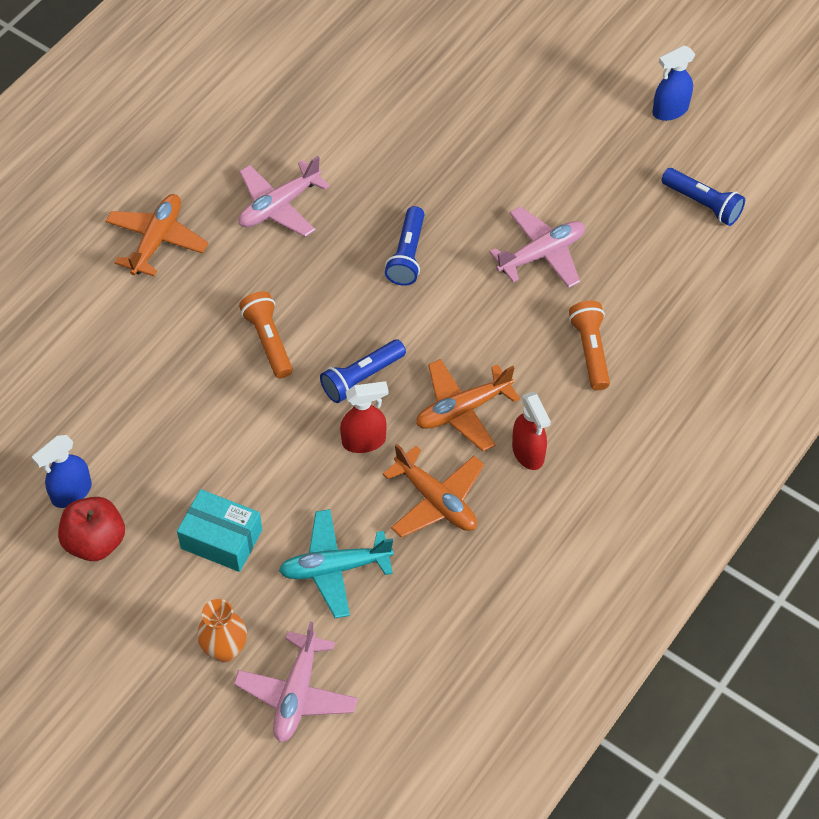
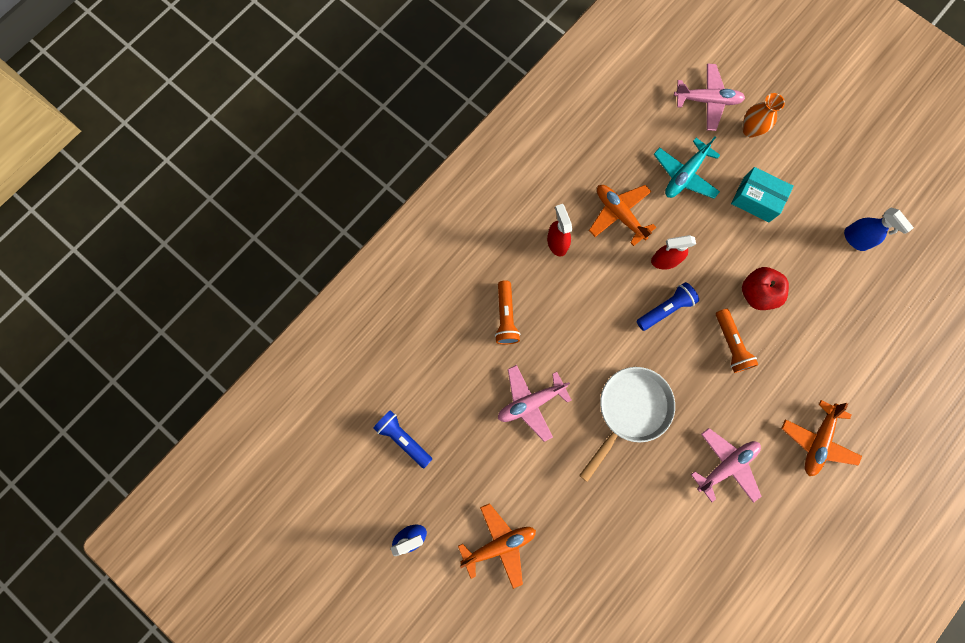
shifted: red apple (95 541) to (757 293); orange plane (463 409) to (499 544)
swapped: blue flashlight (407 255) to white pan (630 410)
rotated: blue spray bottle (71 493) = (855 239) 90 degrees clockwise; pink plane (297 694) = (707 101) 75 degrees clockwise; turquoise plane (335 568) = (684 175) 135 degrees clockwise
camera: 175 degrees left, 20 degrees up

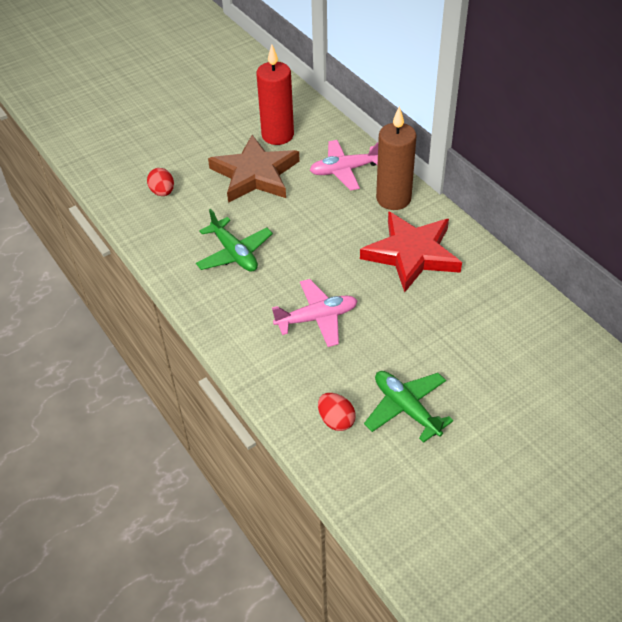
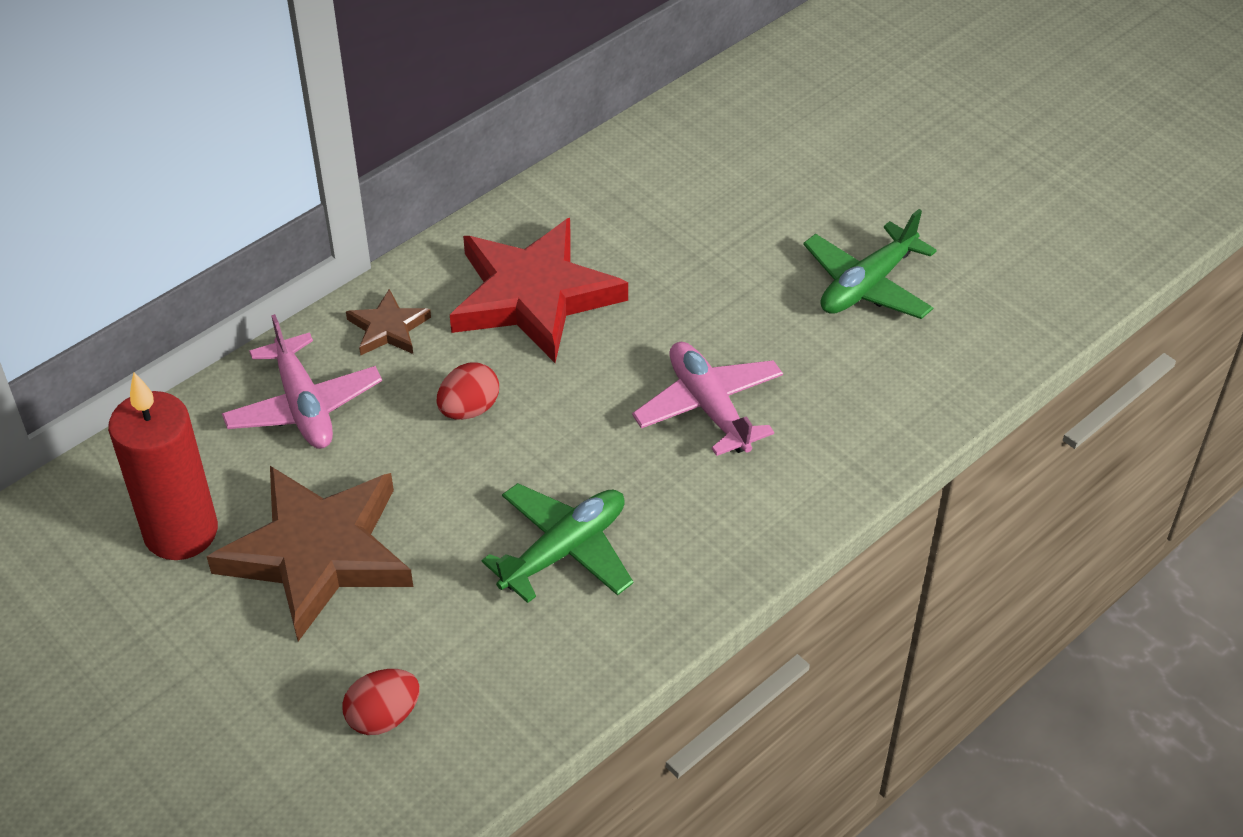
shifted: red egg (336 420) to (469 409)
swapped: brown candle (393 199) to brown star (388 328)
camera: 100 degrees left, 0 degrees up

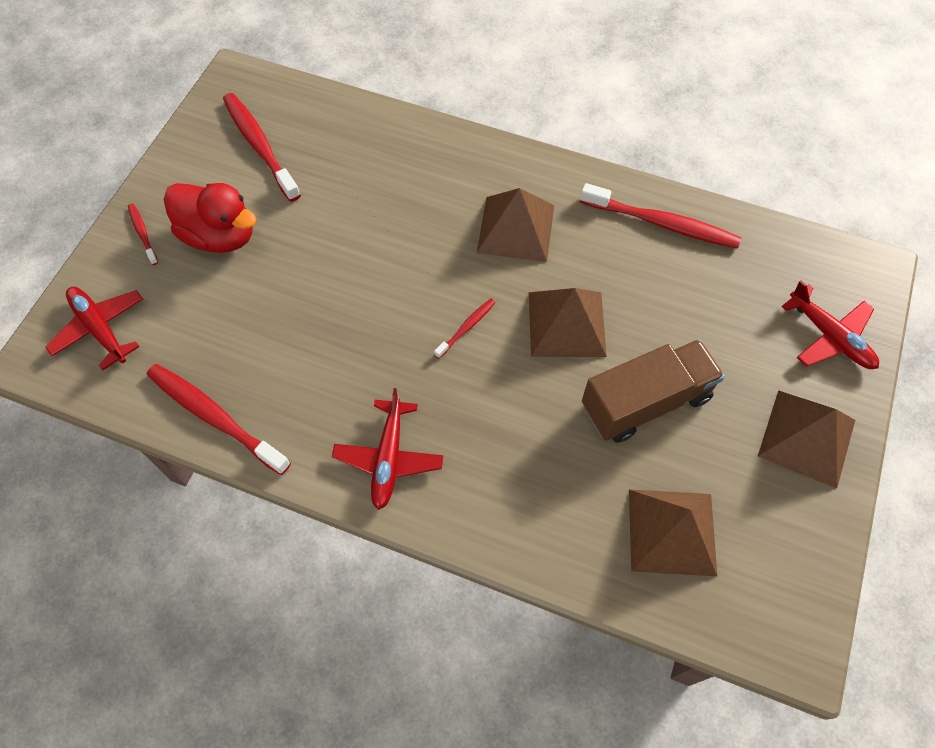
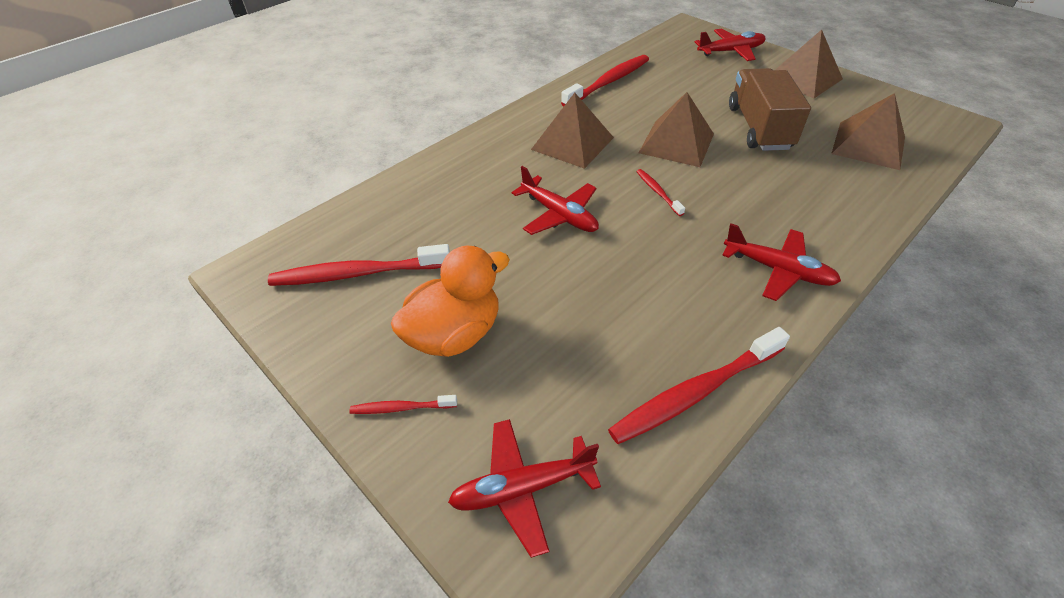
new: red plane (559 215)
repainted: red duck (220 236) to orange duck (454 334)
camera: 65 degrees left, 15 degrees down

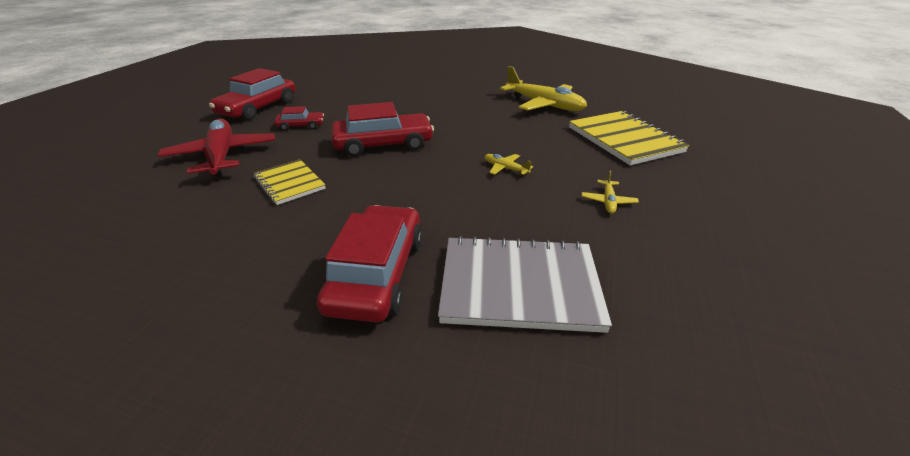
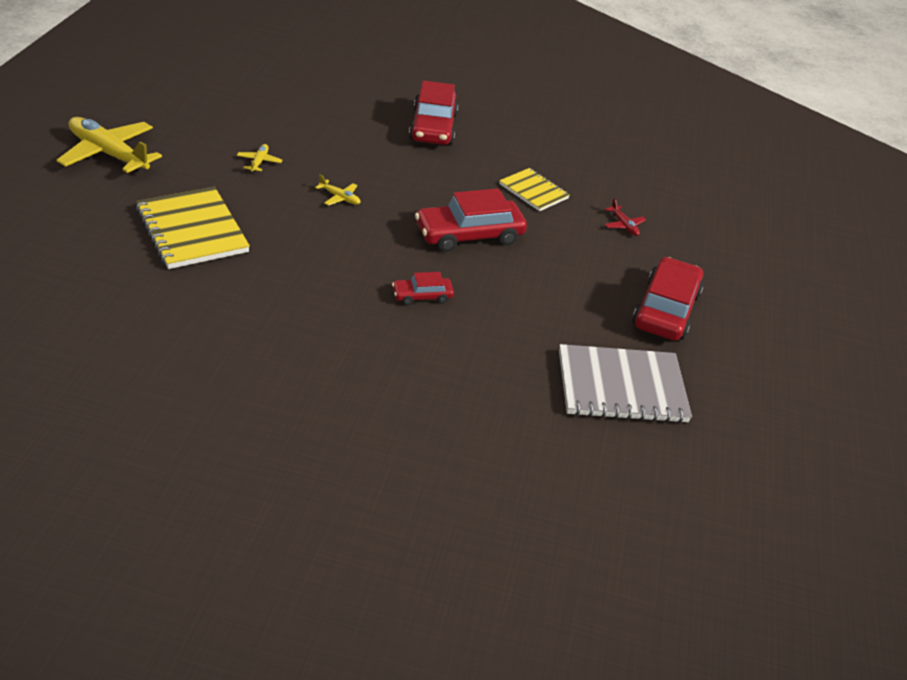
shifted: red car (301 126) to (422 296); grey notebook (519 285) to (621 387); yellow plane (544 105) to (109 154)
scaled: red plane (222 156) = (623 225) x0.44
camera: 170 degrees right, 5 degrees up

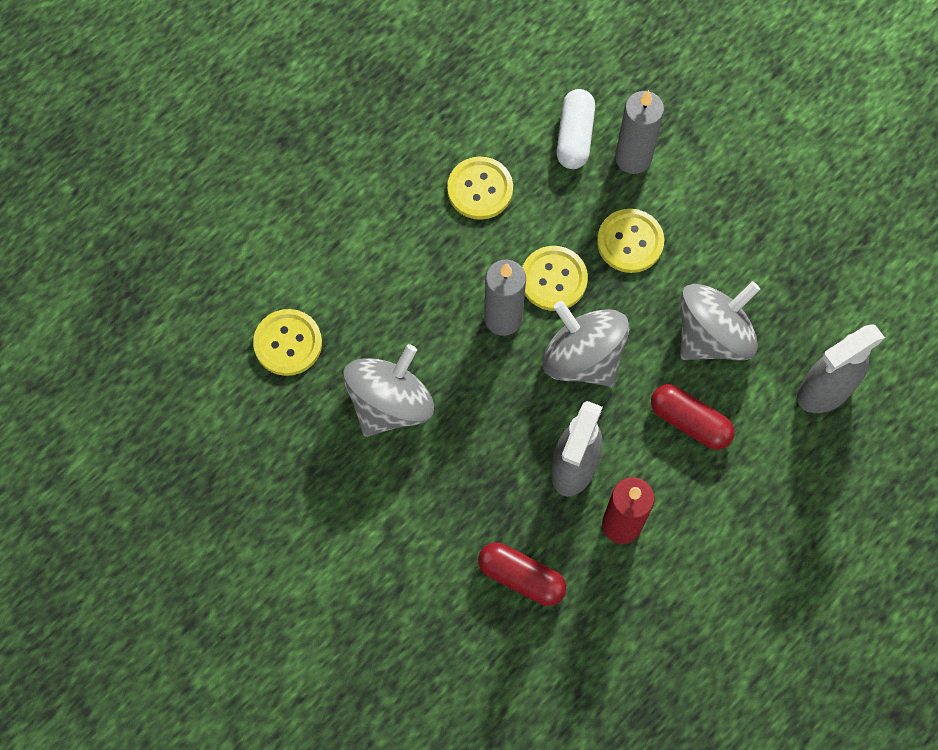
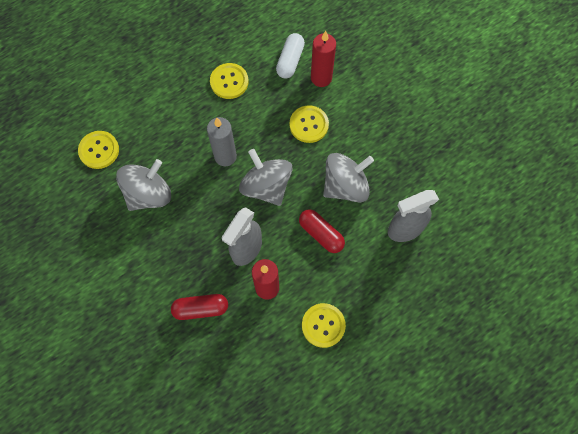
shifted: yellow button (553 279) to (323 325)
repainted: grey candle (633 158) to red candle (321 78)
rotated: red capsule (521 577) = (201 308) 45 degrees counterclockwise
camera: 10 degrees right, 0 degrees up

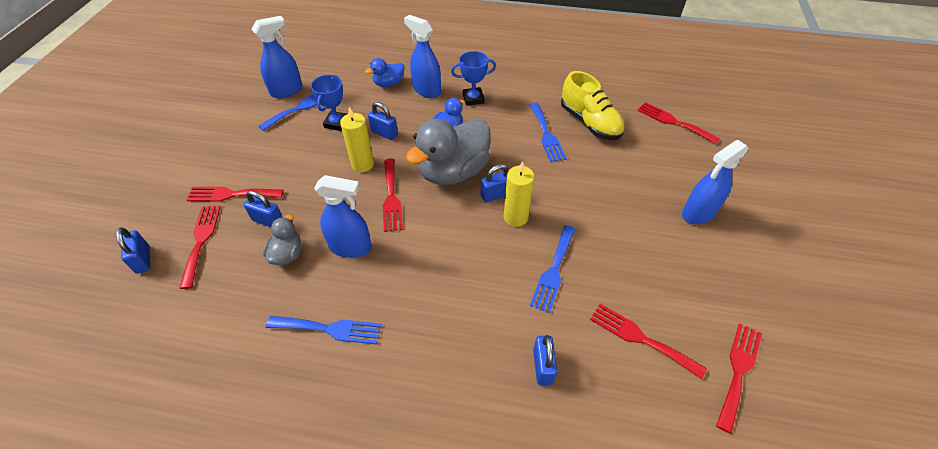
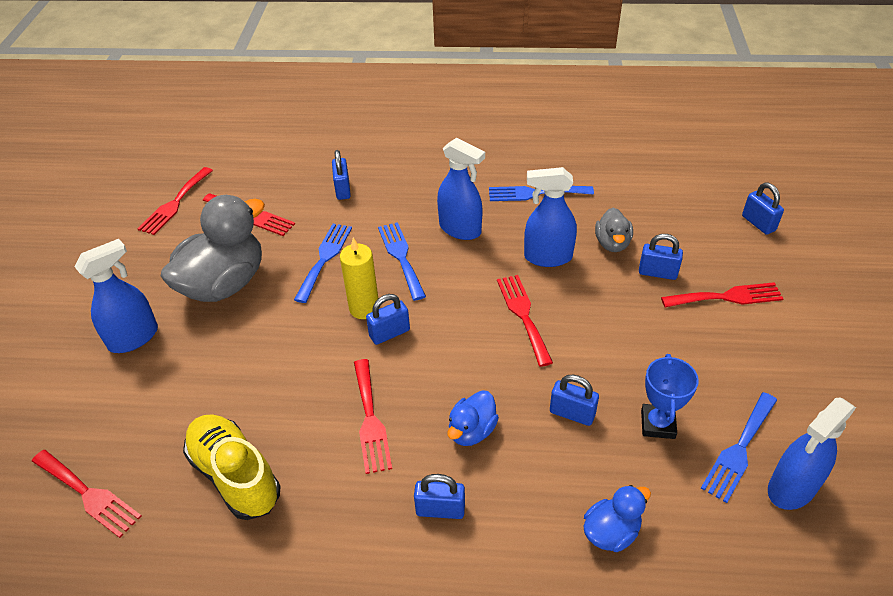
gone: yellow candle (362 164)
shifted: red fork (201 241) to (370 420); blue spray bottle (426 90) to (460 229); grey duck (453 172) to (224 284); blue fork (546 134) to (401 257)
swapped: blue trophy (473 99) to blue padlock (440 509)
camera: 175 degrees right, 5 degrees down

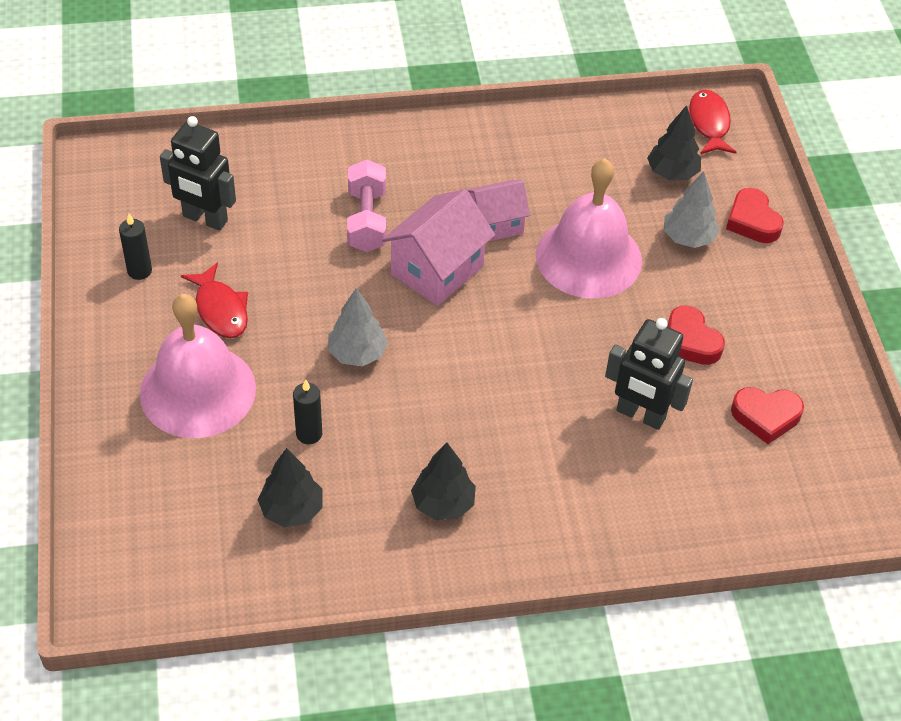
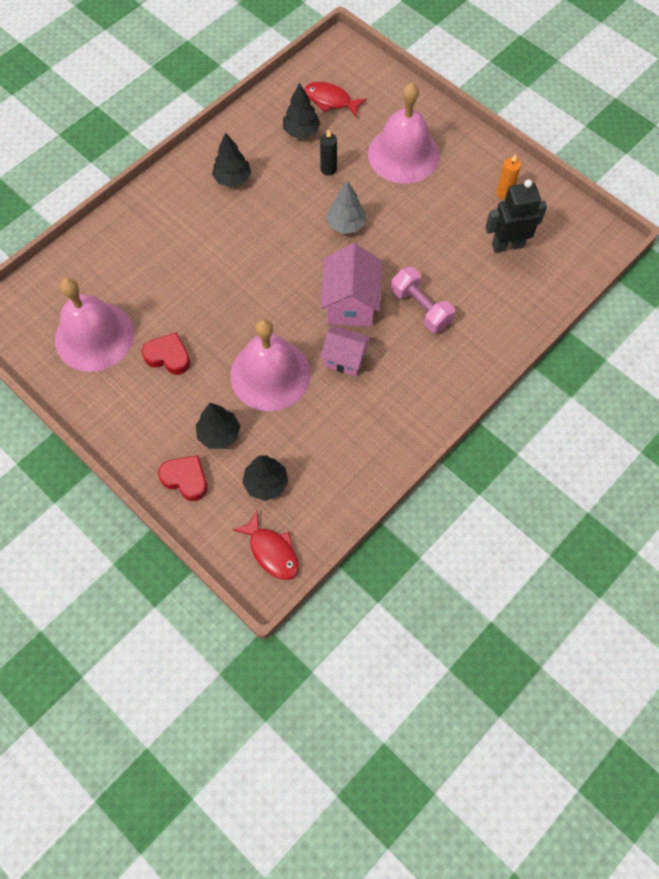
gone: black robot (640 415)
shifted: red fish (220 309) to (330 100)
swapped: red heart (766 416) to pink bell (94 336)
repainted: black candle (139 271) to orange candle (504 193); grey tree (688 238) to black tree (219 434)
rotated: pink house (495 224) = (345 358) 75 degrees clockwise
camera: 145 degrees right, 15 degrees up

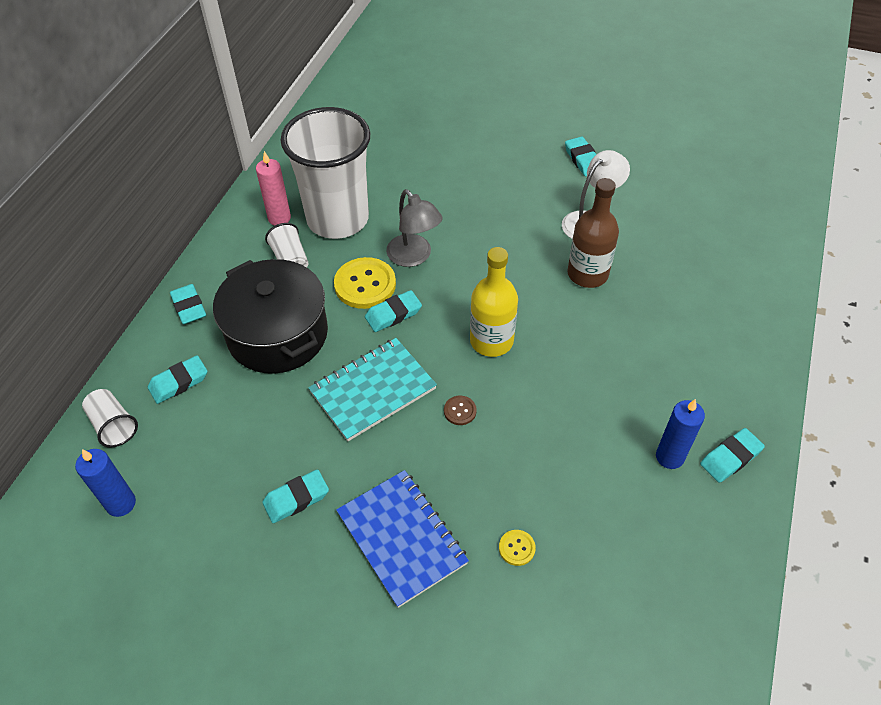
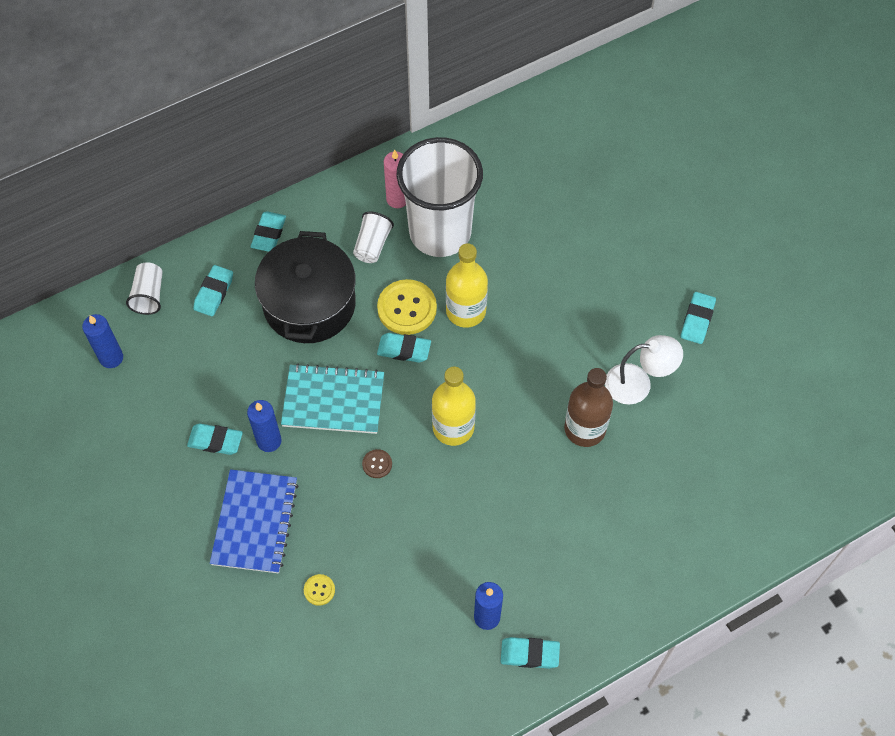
new: blue candle (269 441)
swapped: grey lamp (414 257) to yellow bottle (466 311)
rotated: turquoise eraser (179 382) = (214 293) 75 degrees counterclockwise
camera: 40 degrees right, 10 degrees up

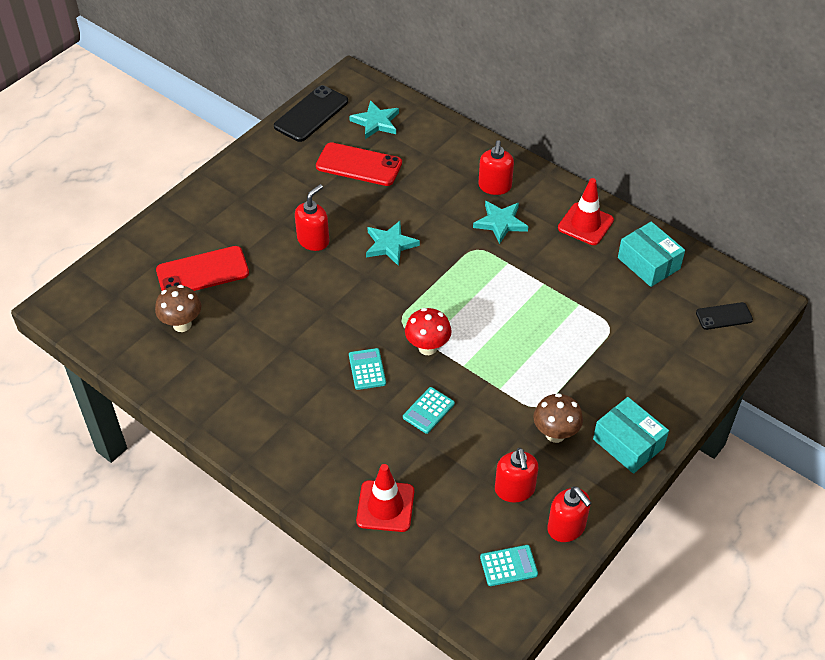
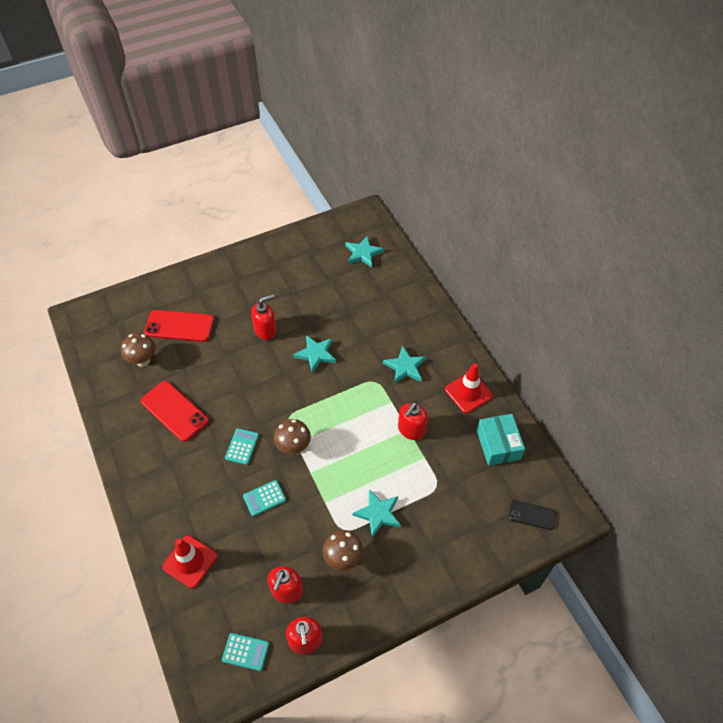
gone: black phone (311 114); turquoise box (628 443)
new: turquoise star (378 514)
shifted: red phone (359 165) to (174 411); red soap dispenser (495 186) to (411 430)
repainted: red mushroom (427 347) to brown mushroom (293 447)
camera: 25 degrees right, 5 degrees up

